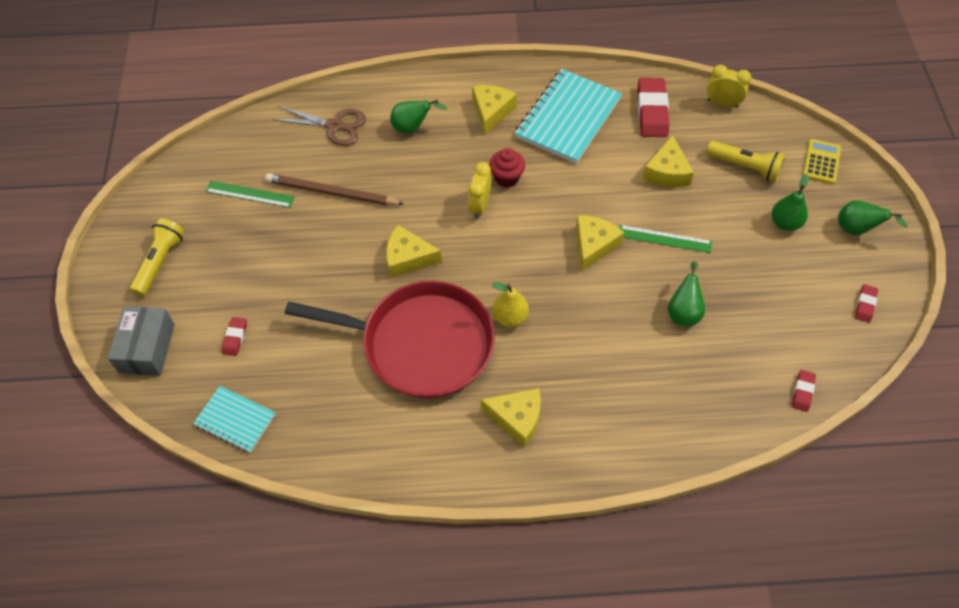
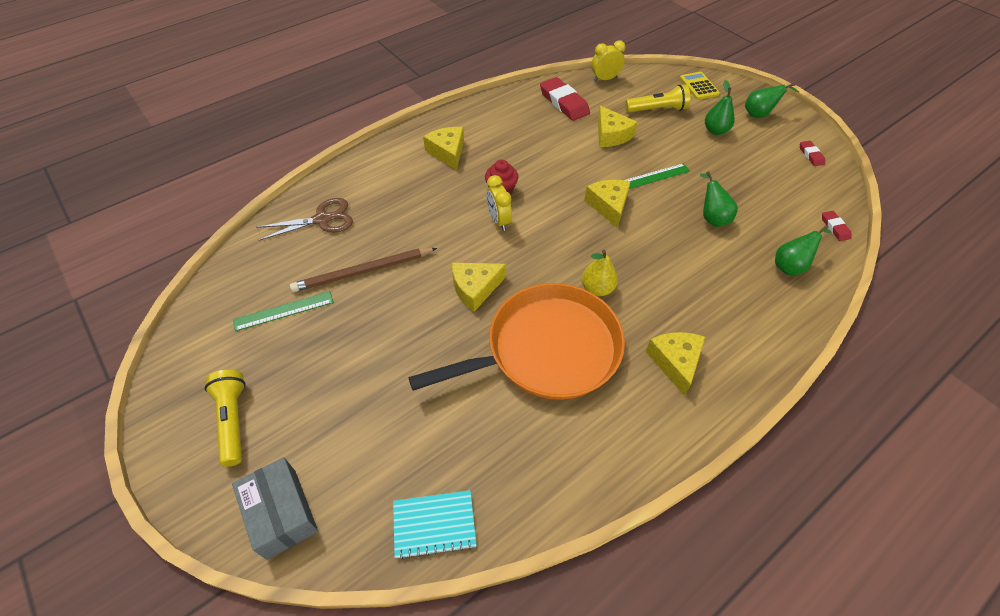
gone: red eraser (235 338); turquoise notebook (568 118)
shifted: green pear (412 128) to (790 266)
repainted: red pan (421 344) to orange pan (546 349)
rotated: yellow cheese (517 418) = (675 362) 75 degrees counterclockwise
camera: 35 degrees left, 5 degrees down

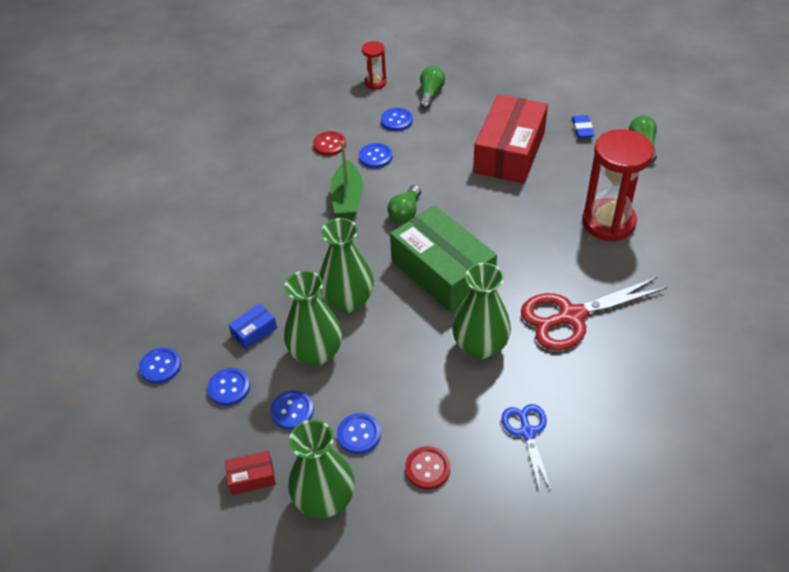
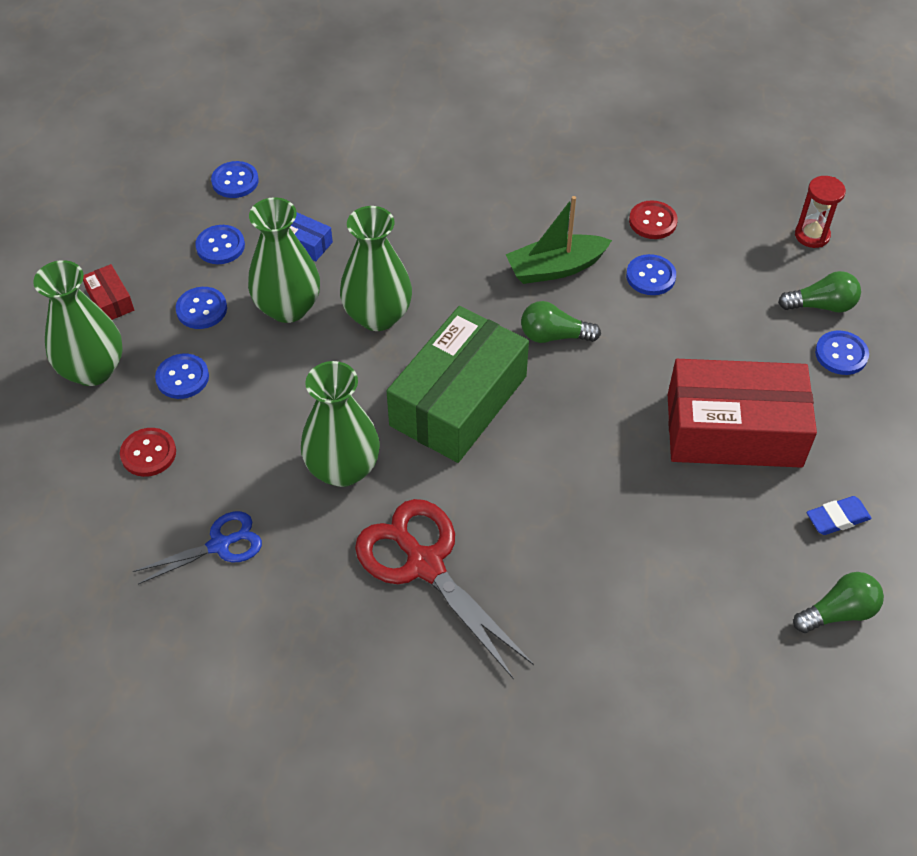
gone: red hourglass (608 222)
shifted: blue button (396 120) to (841 354)
camera: 70 degrees right, 5 degrees up

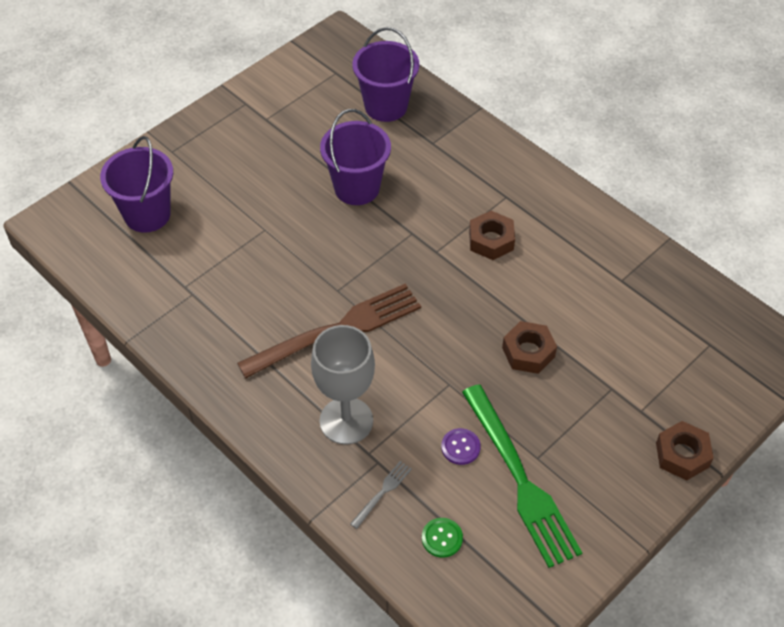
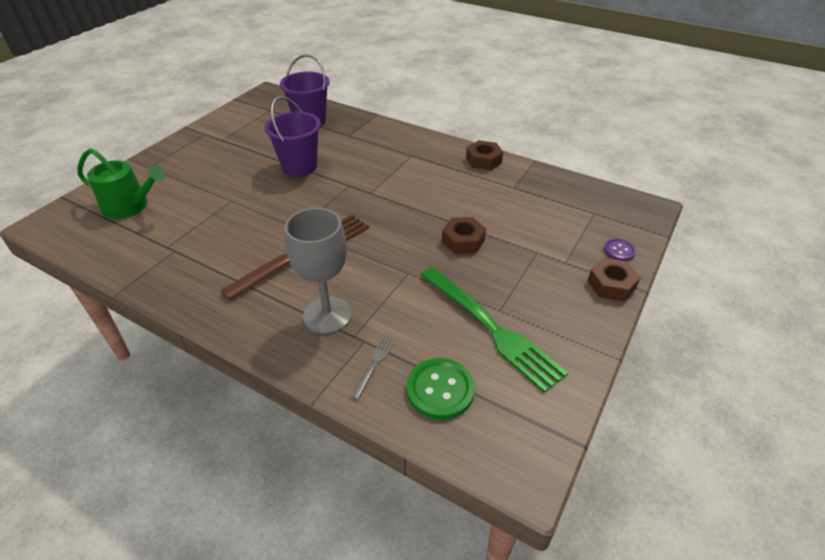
shifted: purple button (460 447) to (619 250); brown nut (491 240) to (483 160)
swapped: purple bucket (147 214) to green watering can (130 206)
scaled: green button (442 538) = (440 389) x1.74
camera: 15 degrees left, 10 degrees down

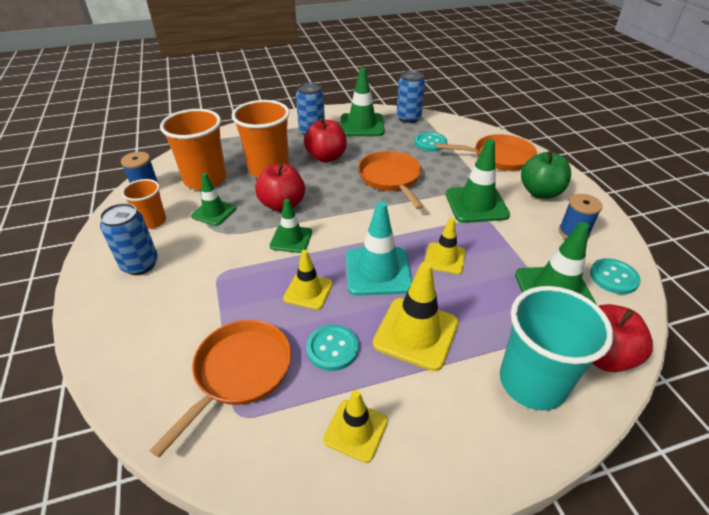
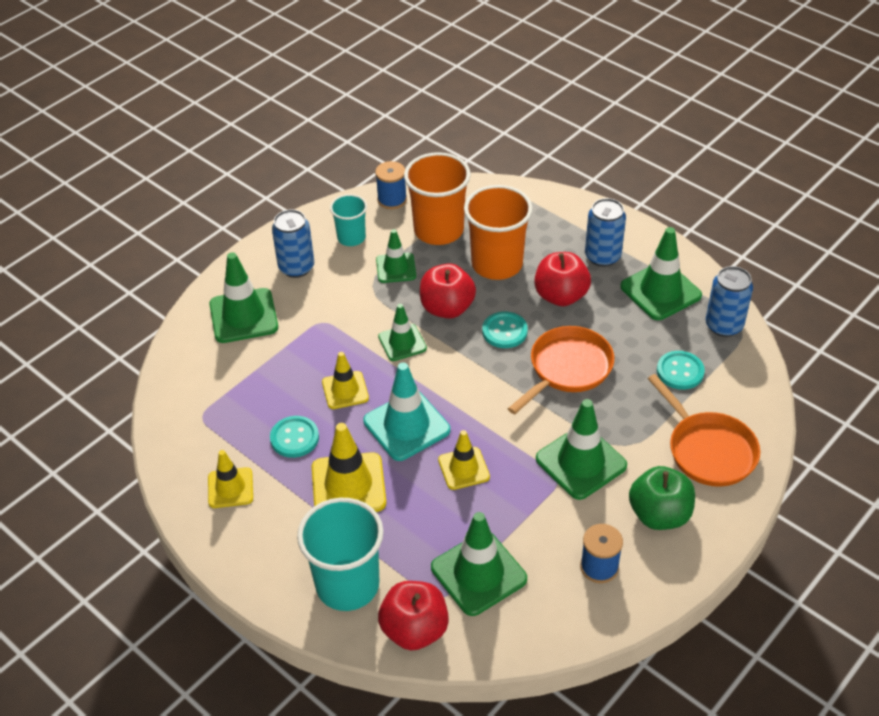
gone: orange pan (239 372)
new: green traffic cone (243 316)
shifted: turquoise button (613 277) to (504 331)
repainted: orange cup (152 221) to turquoise cup (351 237)
camera: 60 degrees right, 5 degrees up

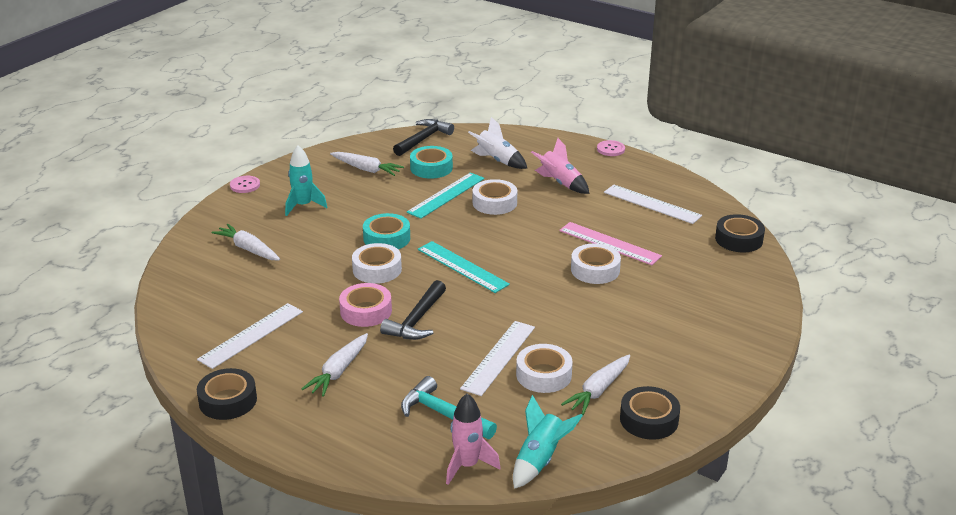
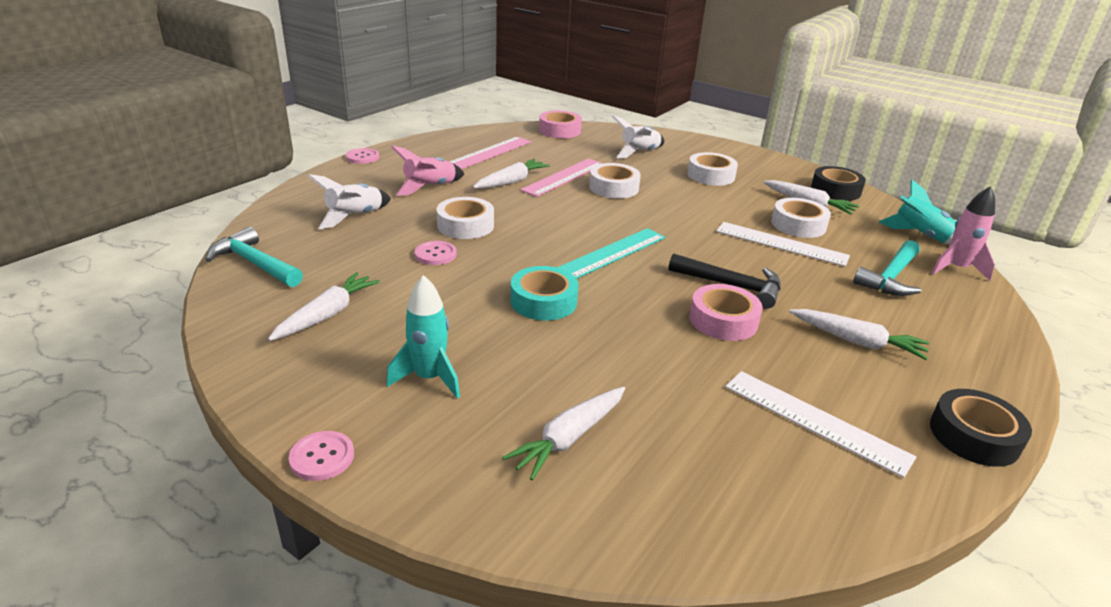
gone: turquoise tape (431 168)
new: white carrot (511 181); white rocket (639 152)
shifted: white tape (377 269) to (711 175)
swapped: turquoise ruler (446 195) to pink button (435 254)
repainted: black hammer (423 139) to turquoise hammer (254 263); white ruler (652 204) to pink ruler (490 153); black tape (738 239) to pink tape (560 130)
camera: 90 degrees left, 0 degrees up

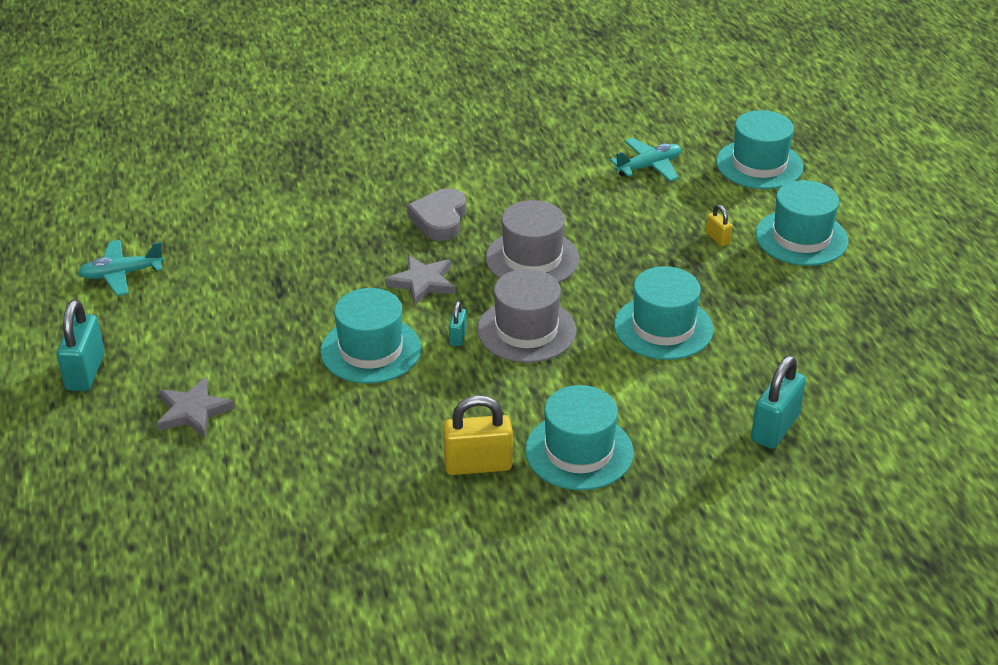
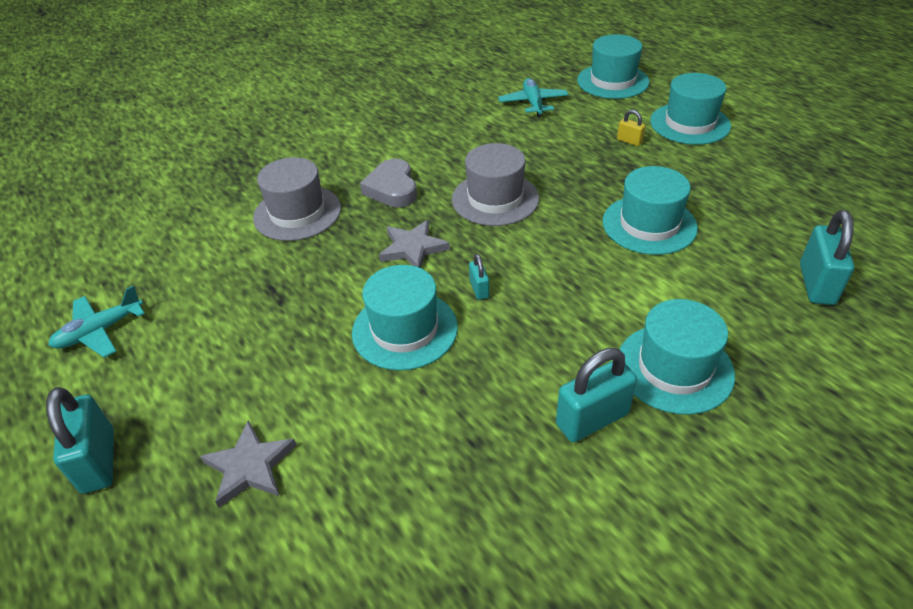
shifted: grey hat (526 330) to (297 213)
repainted: yellow padlock (478 465) to turquoise padlock (592 419)
rotated: turquoise plane (649 167) = (533 103) 45 degrees counterclockwise
camera: 20 degrees left, 5 degrees up

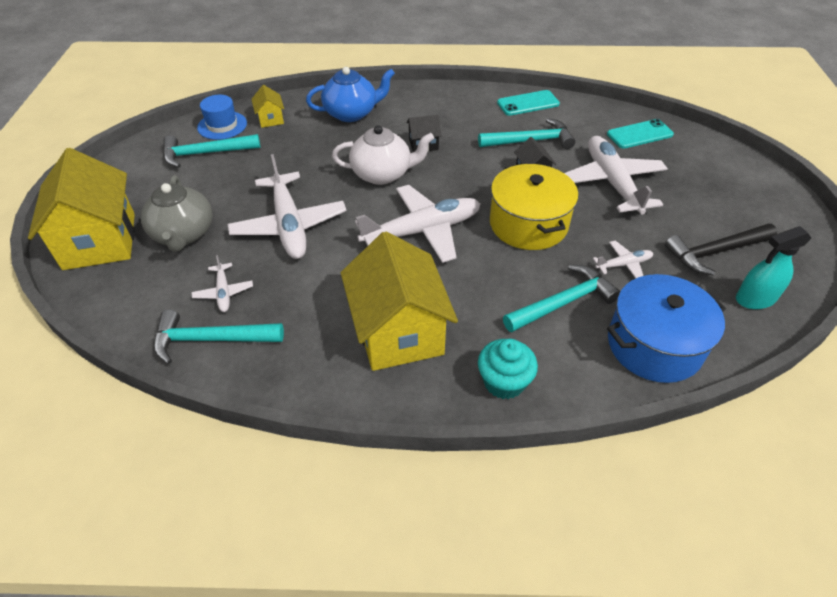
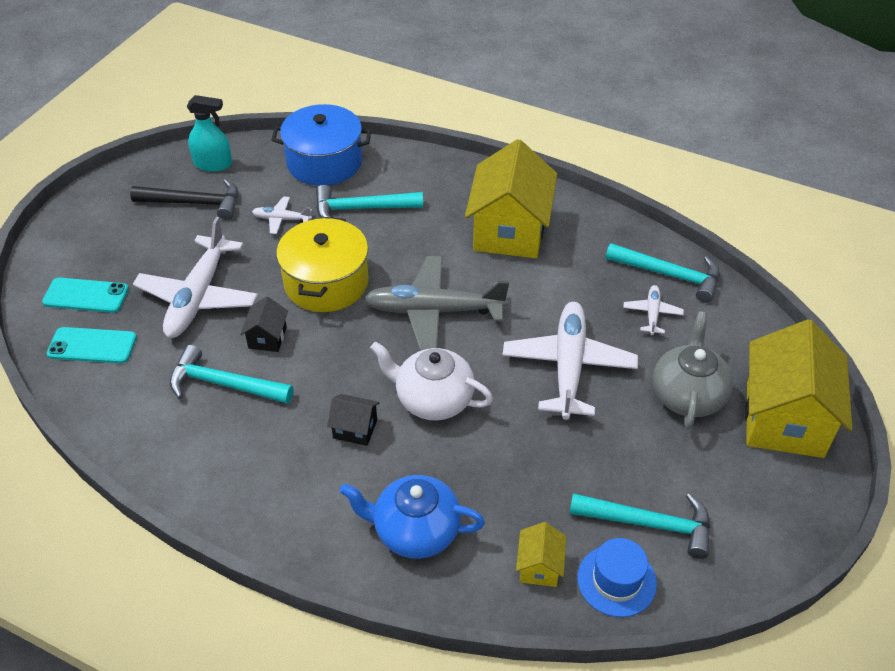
gone: turquoise cupcake (504 382)
shifted: turquoise phone (528 103) to (86 295)
repainted: white plane (421 231) to grey plane (435 311)
camera: 155 degrees left, 0 degrees up

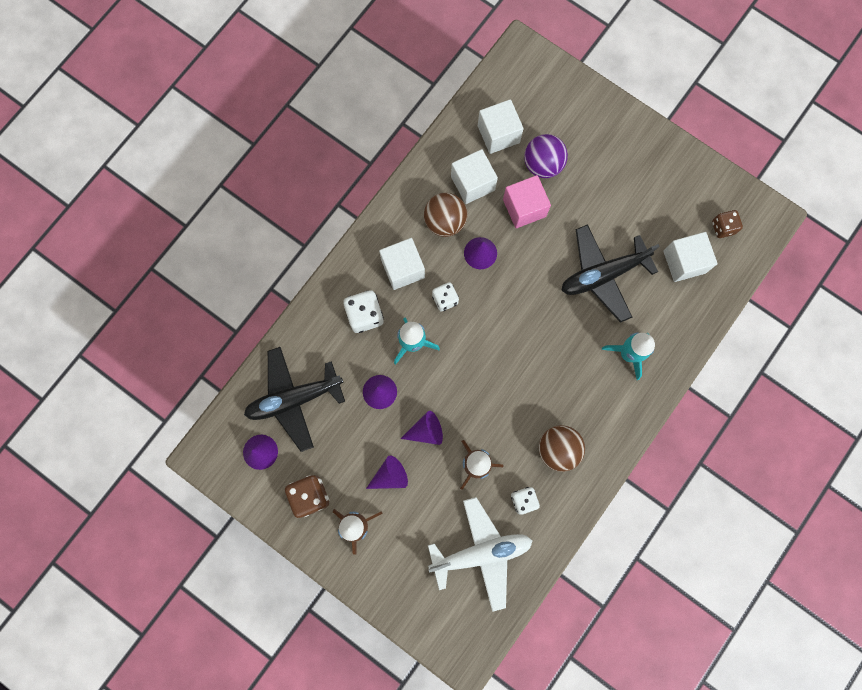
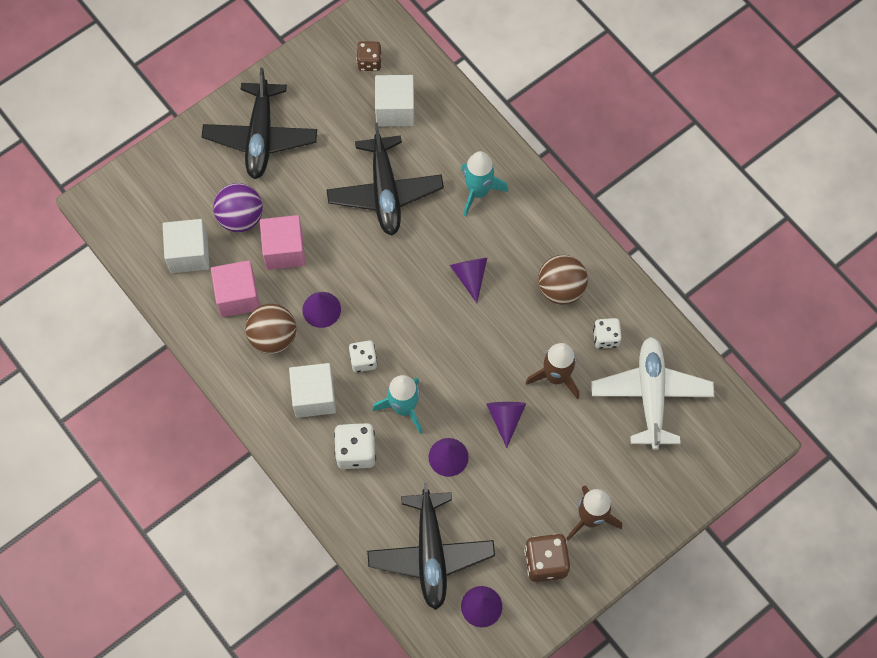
new: black plane (261 137)
shifted: purple cone (390 476) to (470 276)
repainted: white cube (472 183) to pink cube (238 296)
camera: 75 degrees left, 10 degrees down

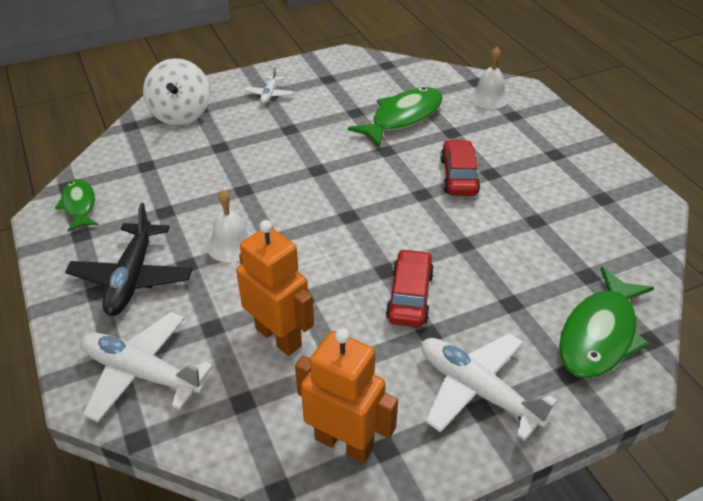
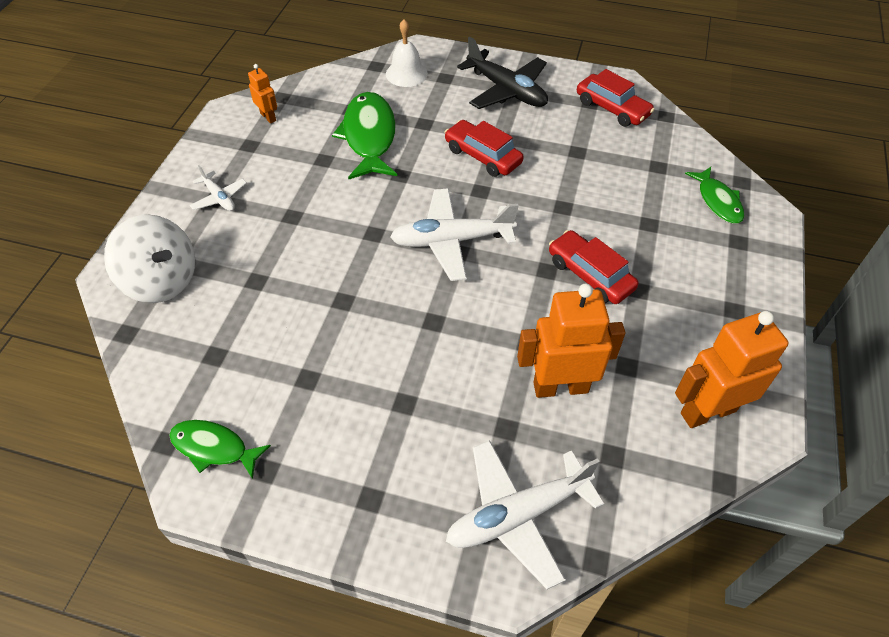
gone: white bell (231 244)
new: orange robot (268 117); red car (612 108)
shifted: black plane (132 278) to (506 90); white plane (477 390) to (451 241)
scaled: green fish (599 334) = (717 201) x0.60
camera: 50 degrees left, 10 degrees up

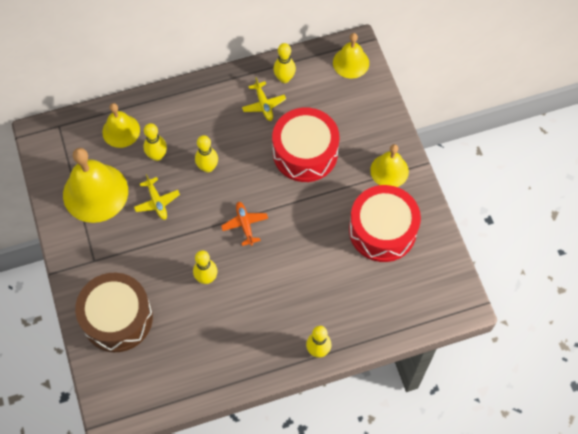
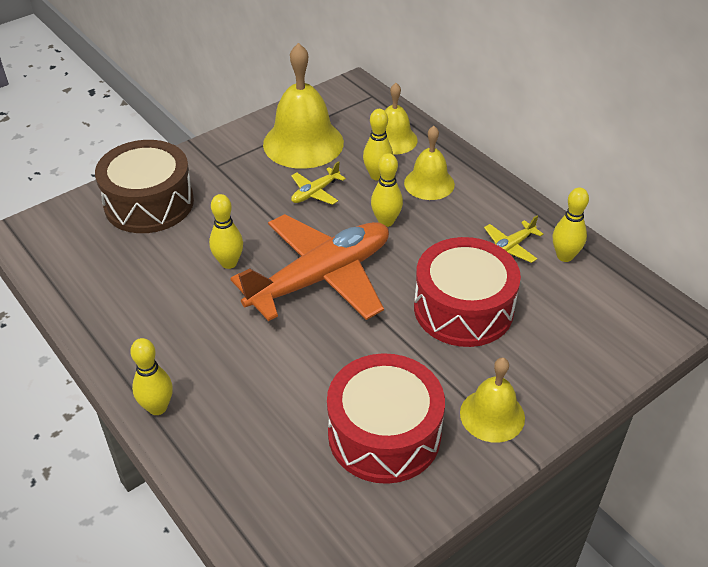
shifted: yellow bell (351 62) to (429 183)
scaled: orange plane (245 224) = (321 277) x2.47
camera: 70 degrees right, 20 degrees down

